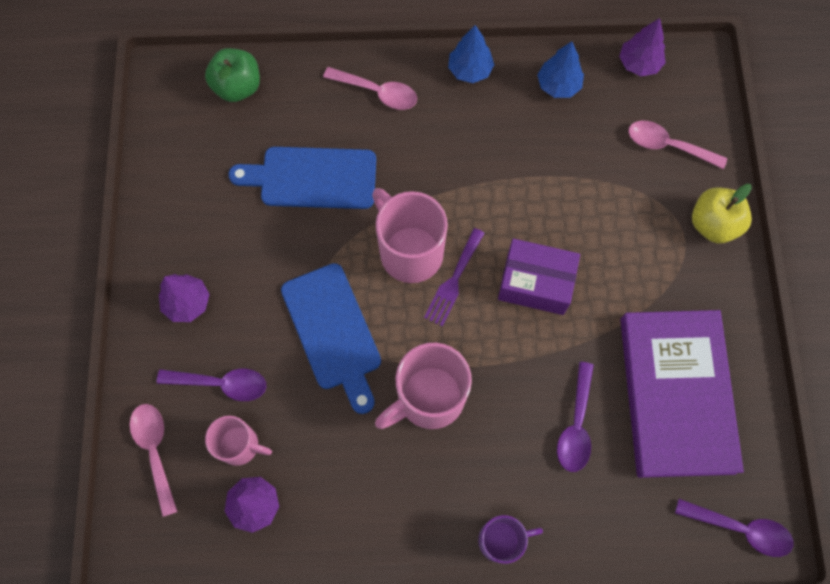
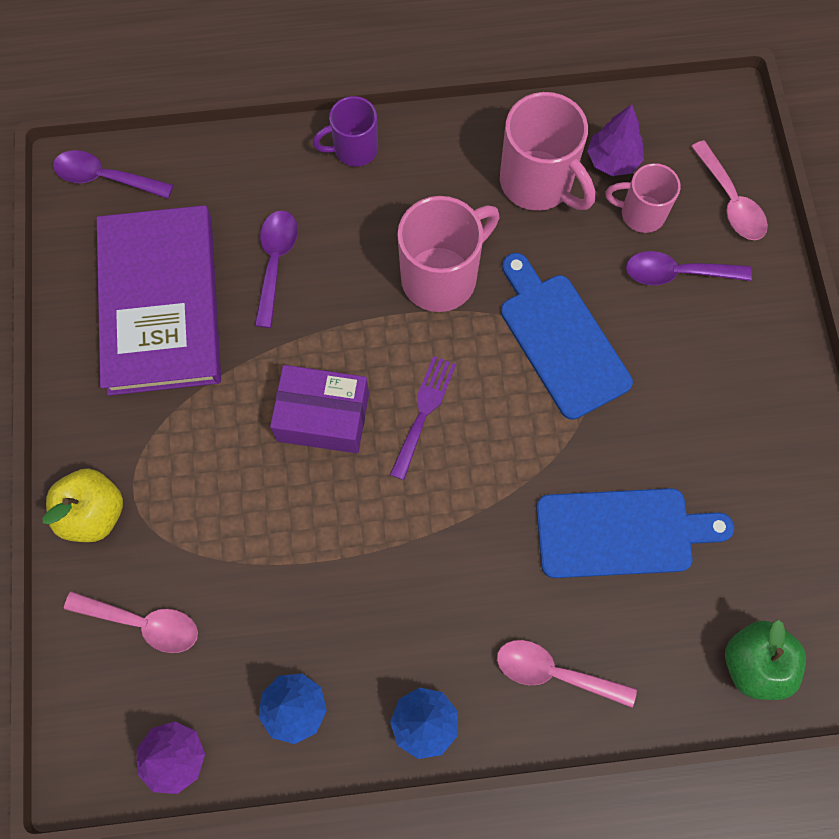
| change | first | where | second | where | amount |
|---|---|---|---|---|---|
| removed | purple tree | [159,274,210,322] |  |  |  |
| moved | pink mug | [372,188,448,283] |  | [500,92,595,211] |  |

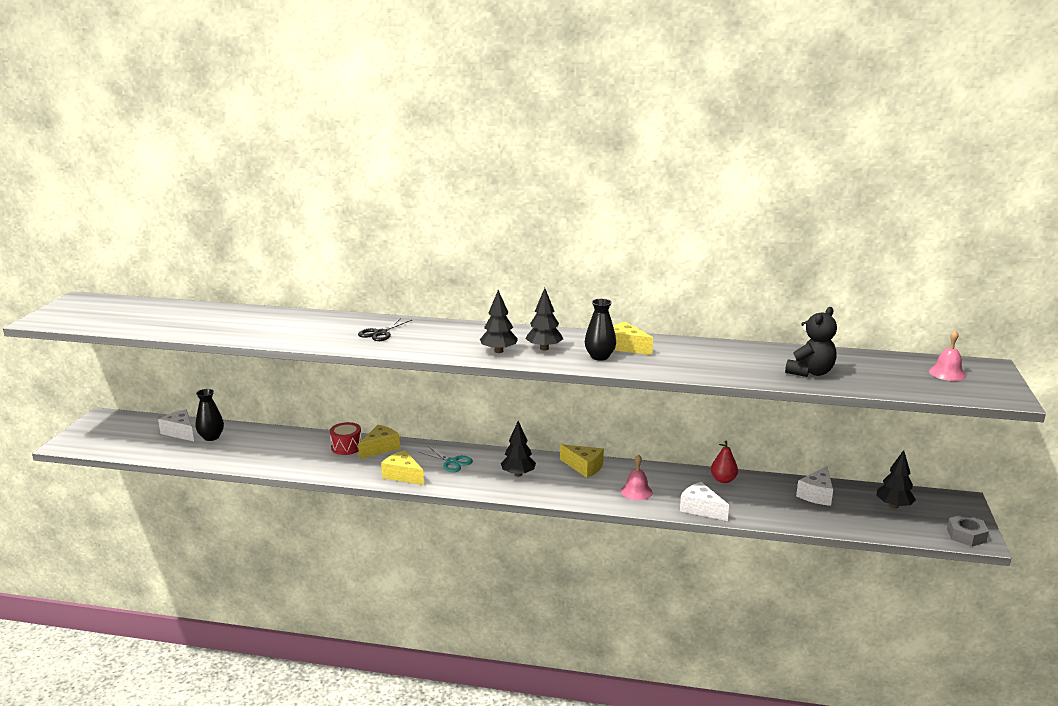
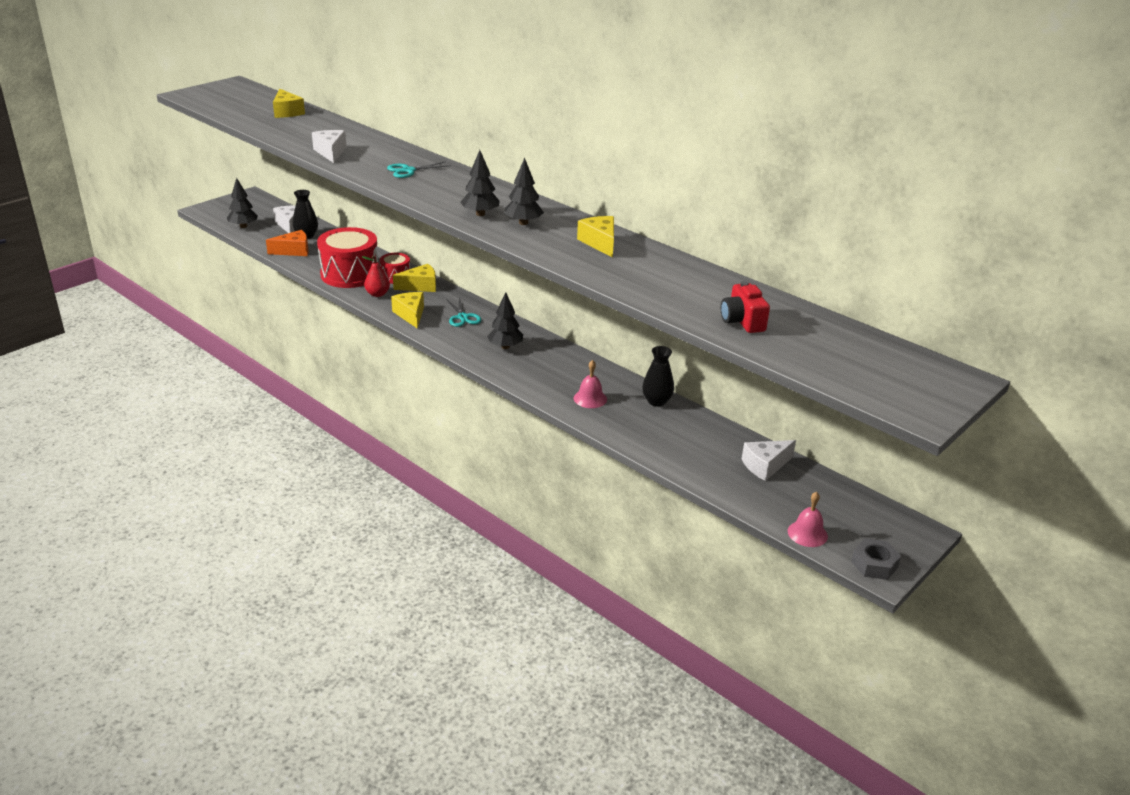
| change | first | where | second | where | amount |
|---|---|---|---|---|---|
| added |  |  | orange cheese | [266,230,309,256] |  |
| added |  |  | red drum | [317,227,379,288] |  |
| moved | yellow cheese | [560,444,604,478] |  | [273,89,305,118] |  |
| moved | black vase | [585,299,616,361] |  | [642,346,674,407] |  |
| moved | white cheese | [680,482,729,521] |  | [312,130,347,163] |  |
| moved | red pear | [711,441,738,483] |  | [362,256,390,297] |  |
| moved | black tree | [876,450,916,509] |  | [227,178,258,228] |  |
| moved | pink bell | [929,330,966,381] |  | [788,492,828,547] |  |
| replaced | black teddy bear | [785,307,837,377] | red camera | [721,281,770,333] |  |
| recoloured | black scissors | [358,318,412,341] | turquoise scissors | [387,162,451,178] |  |

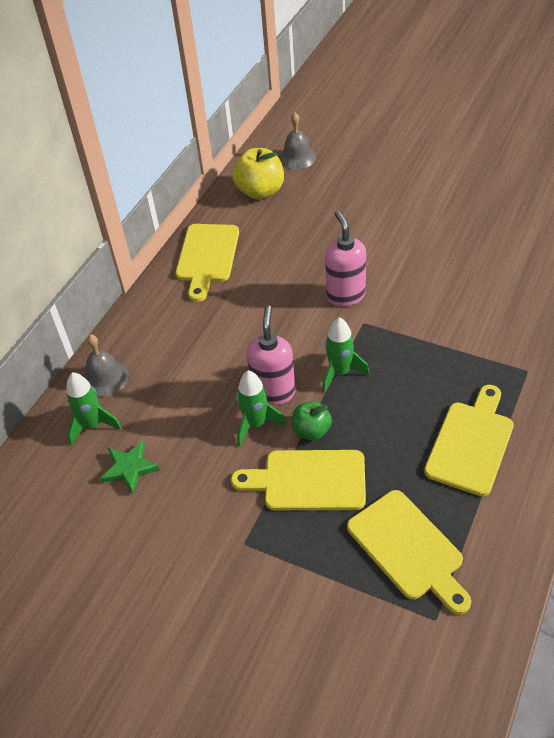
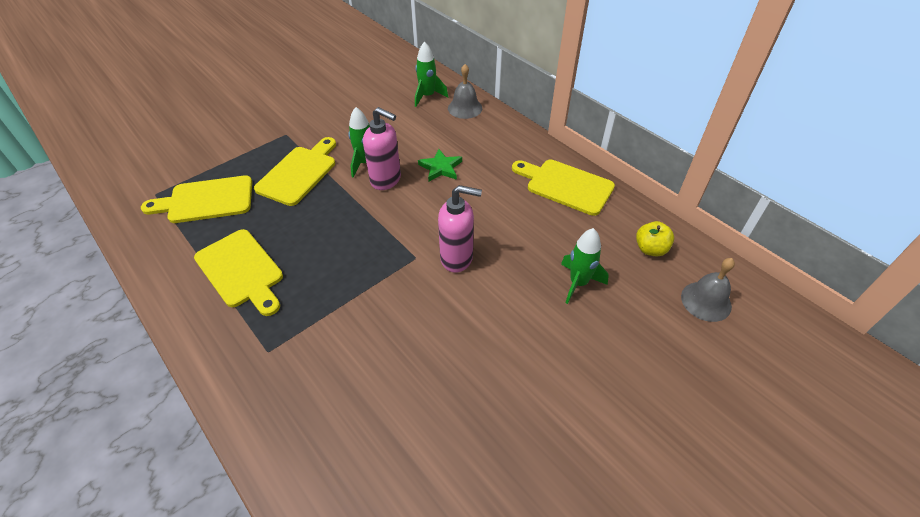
| change | first | where | second | where | amount |
|---|---|---|---|---|---|
| removed | green apple | [292,401,332,440] |  |  |  |
| moved | green star | [100,441,160,494] |  | [418,149,462,181] |  |
| moved | green rocket | [322,317,369,392] |  | [561,228,609,304] |  |
| resized | yellow apple | [232,148,284,200] |  | [636,221,674,256] | x0.61 |

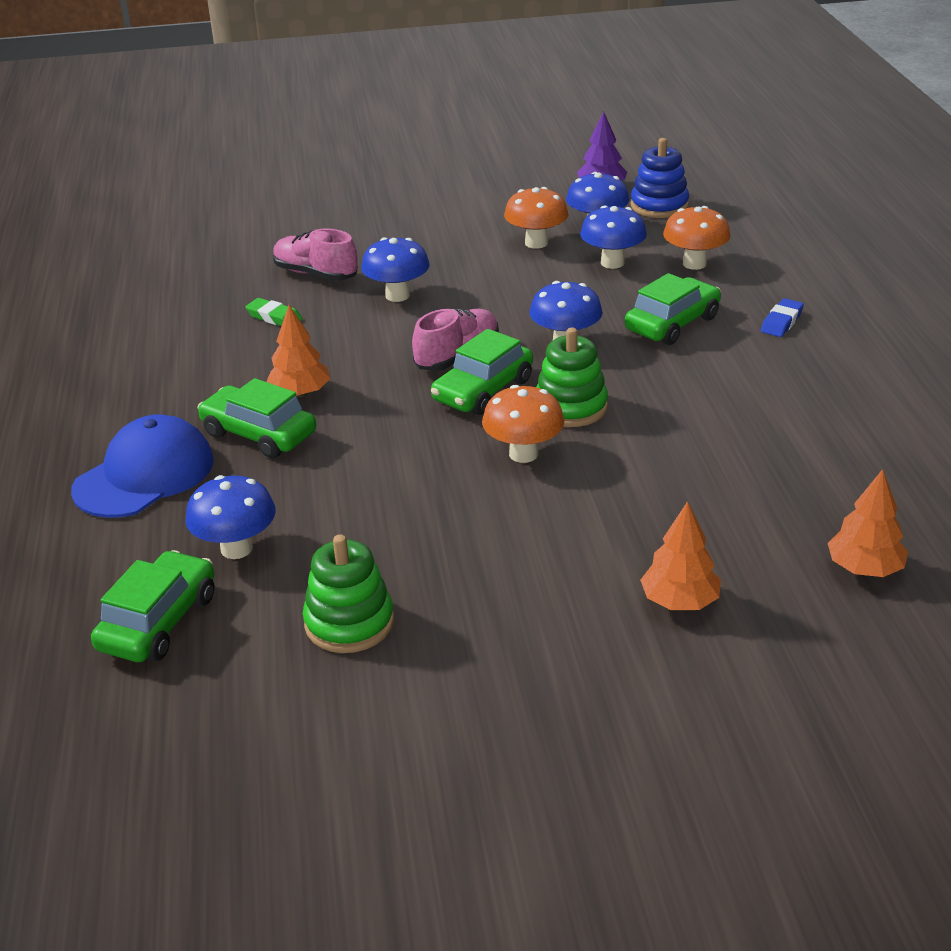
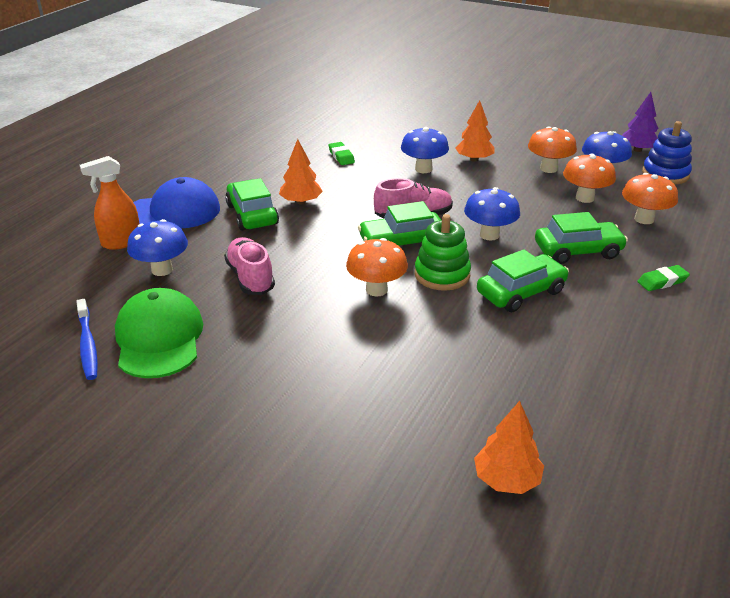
| change | first | where | second | where | amount |
|---|---|---|---|---|---|
| added |  |  | blue toothbrush | [76,299,98,380] |  |
| added |  |  | orange spray bottle | [80,156,140,250] |  |
| moved | green car | [91,550,215,662] |  | [477,249,569,312] |  |
| moved | pink shoe | [273,228,358,281] |  | [224,237,275,295] |  |
| moved | orange tree | [640,501,721,610] |  | [455,100,494,162] |  |
| replaced | green stacking toy | [303,534,394,653] | green cap | [115,288,203,378] |  |
| recoloured | blue mushroom | [580,206,647,269] | orange mushroom | [563,153,616,203] |  |
| recoloured | blue eraser | [761,298,804,337] | green eraser | [637,265,690,291] |  |

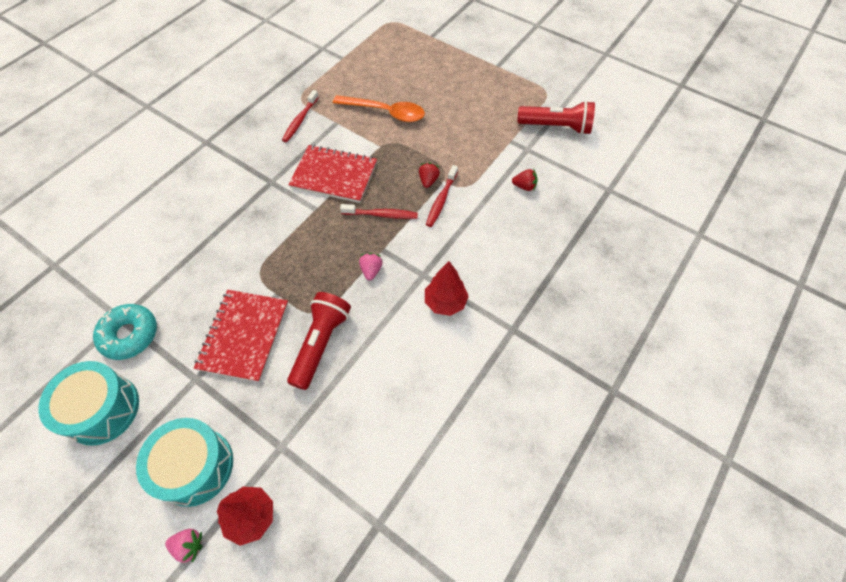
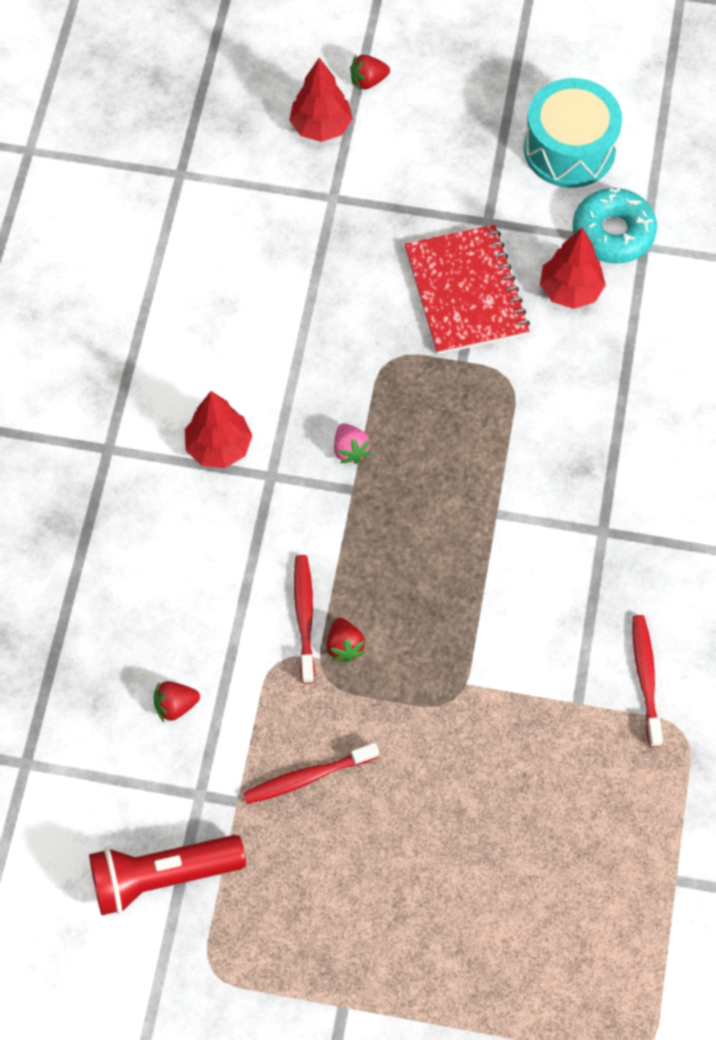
| change | first | where | second | where | amount |
|---|---|---|---|---|---|
| removed | turquoise drum | [136,418,233,507] |  |  |  |
| removed | red flashlight | [287,292,351,390] |  |  |  |
| removed | red notebook | [289,145,377,203] |  |  |  |
| removed | orange spoon | [333,95,425,122] |  |  |  |
| added |  |  | red tree | [540,227,606,309] |  |
| moved | red toothbrush | [340,204,418,219] |  | [243,743,379,804] |  |
| recoloured | pink strawberry | [165,529,202,563] | red strawberry | [350,54,390,90] |  |

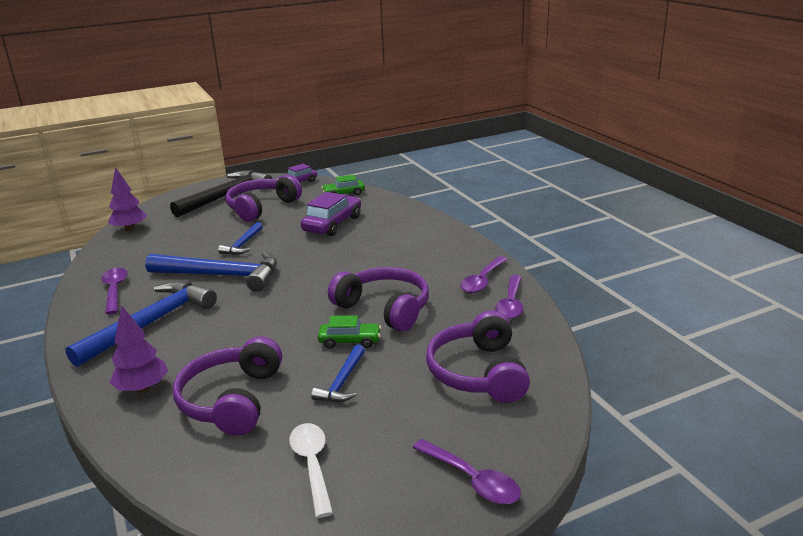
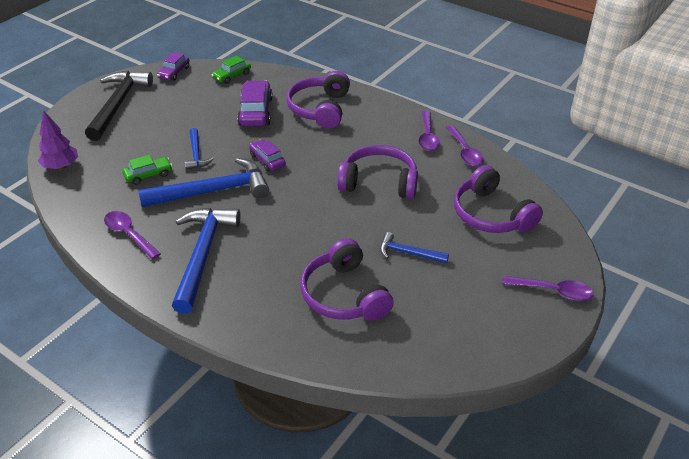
| change | first | where | second | where | amount |
|---|---|---|---|---|---|
| removed | purple tree | [110,306,168,393] |  |  |  |
| removed | white spoon | [289,423,333,518] |  |  |  |
| added |  |  | purple car | [249,139,286,172] |  |
| moved | purple headphones | [226,175,302,222] |  | [286,71,350,128] |  |
| moved | green car | [318,315,381,349] |  | [122,155,172,185] |  |
| turned | blue hammer | [311,344,365,402] |  | [380,232,449,263] | 120 degrees clockwise |

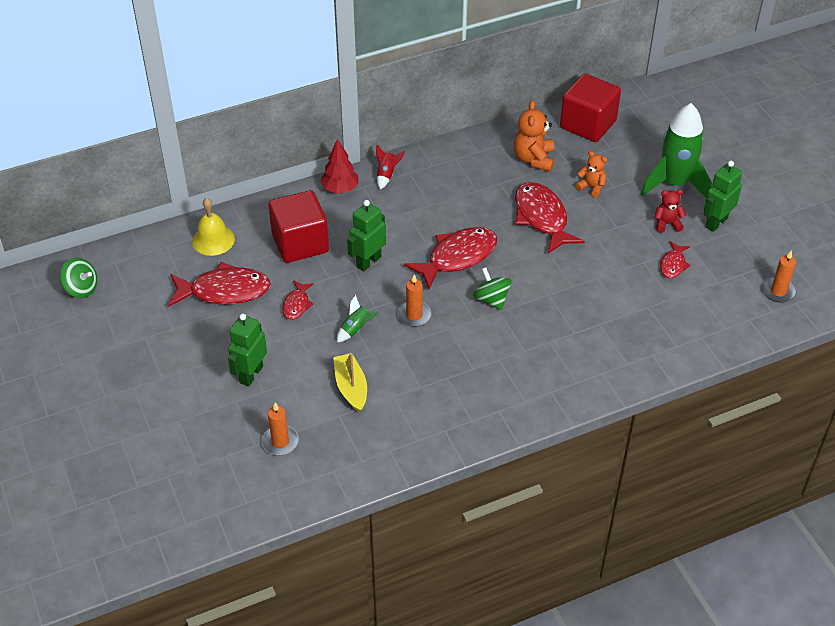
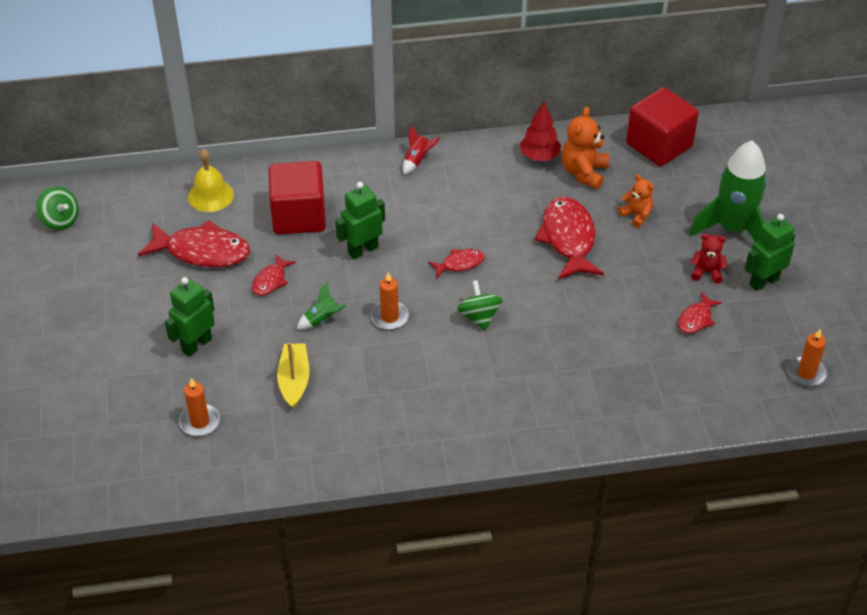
| change | first | where | second | where | amount |
|---|---|---|---|---|---|
| moved | red tree | [321,139,358,194] |  | [520,101,561,161] |  |
| resized | red fish | [404,227,497,289] |  | [428,249,485,278] | x0.51 |

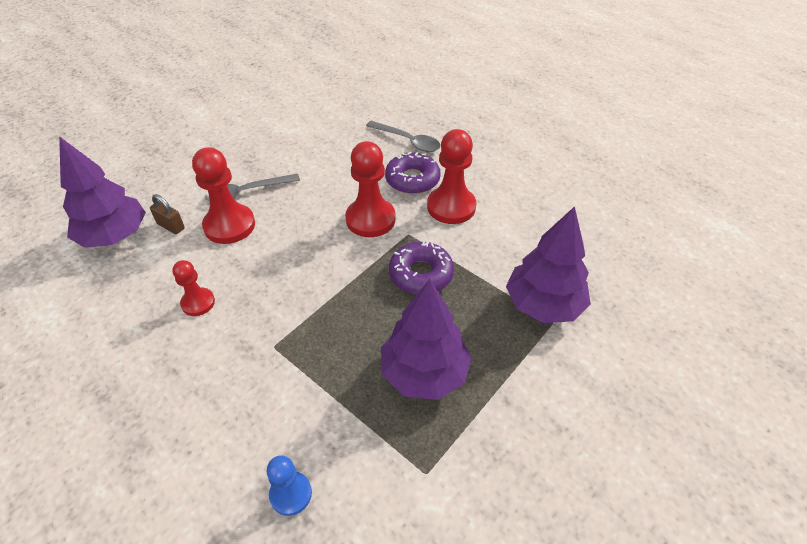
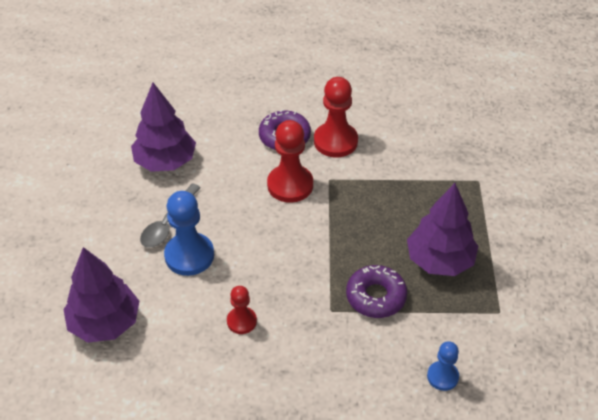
| change | first | where | second | where | amount |
|---|---|---|---|---|---|
| removed | brown padlock | [150,194,185,234] |  |  |  |
| removed | grey spoon | [366,121,441,152] |  |  |  |
| moved | purple donut | [389,241,454,294] |  | [346,265,407,318] |  |
| moved | purple tree | [506,206,591,323] |  | [131,82,196,172] |  |
| recoloured | red pawn | [192,147,255,244] | blue pawn | [164,191,214,276] |  |

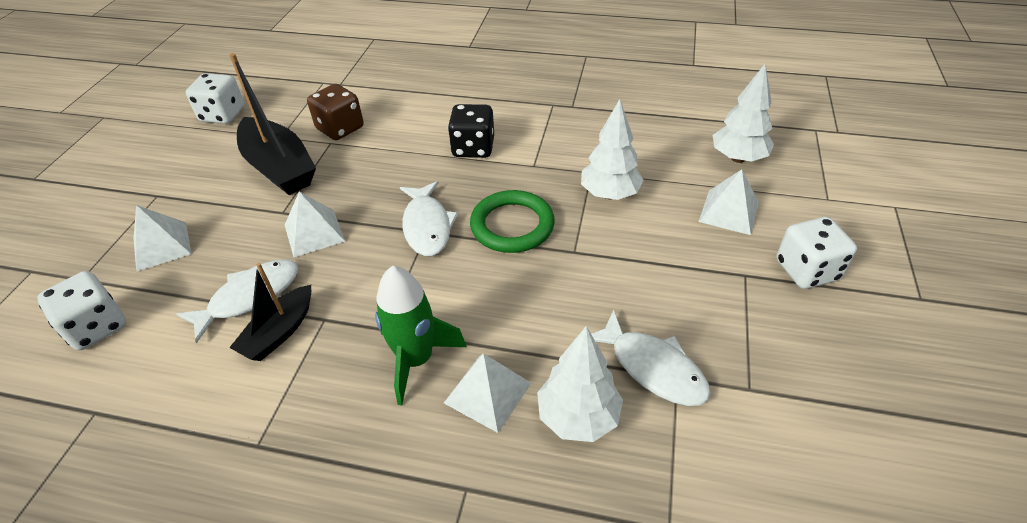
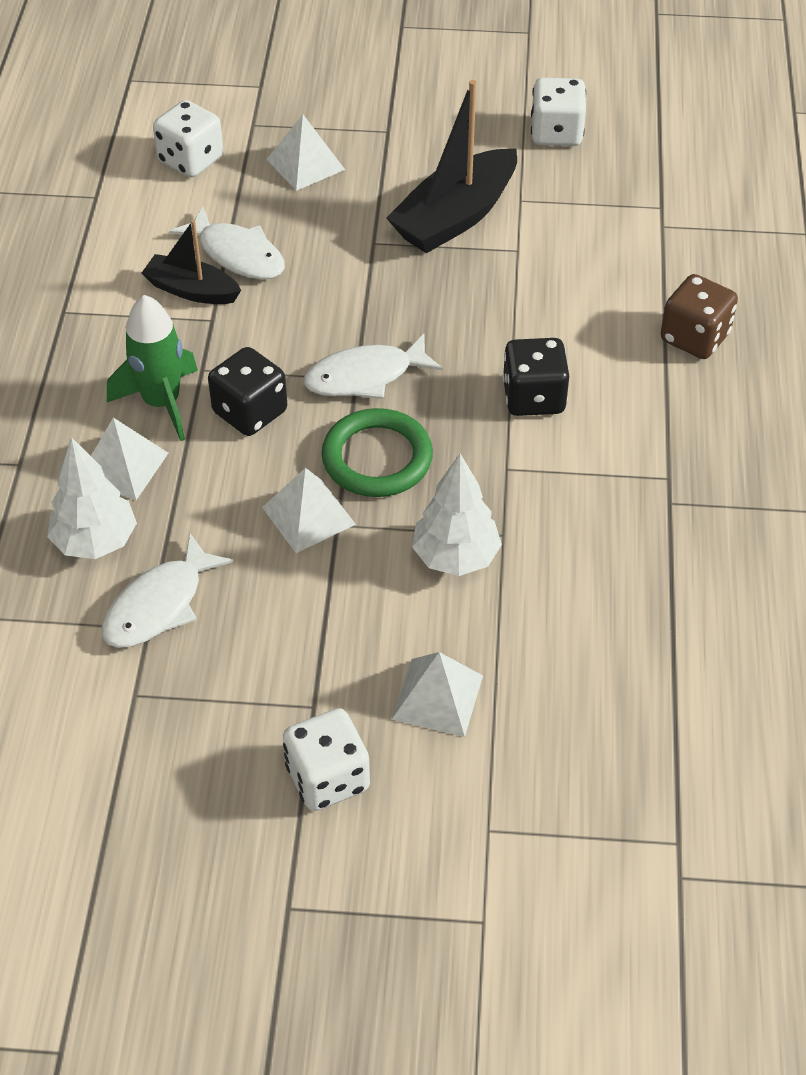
| change | first | where | second | where | amount |
|---|---|---|---|---|---|
| removed | white tree | [713,63,774,163] |  |  |  |
| added |  |  | black dice | [208,347,287,436] |  |
| moved | white pyramid | [285,192,345,257] |  | [262,468,356,553] |  |
| moved | brown dice | [307,84,364,140] |  | [660,274,738,359] |  |

